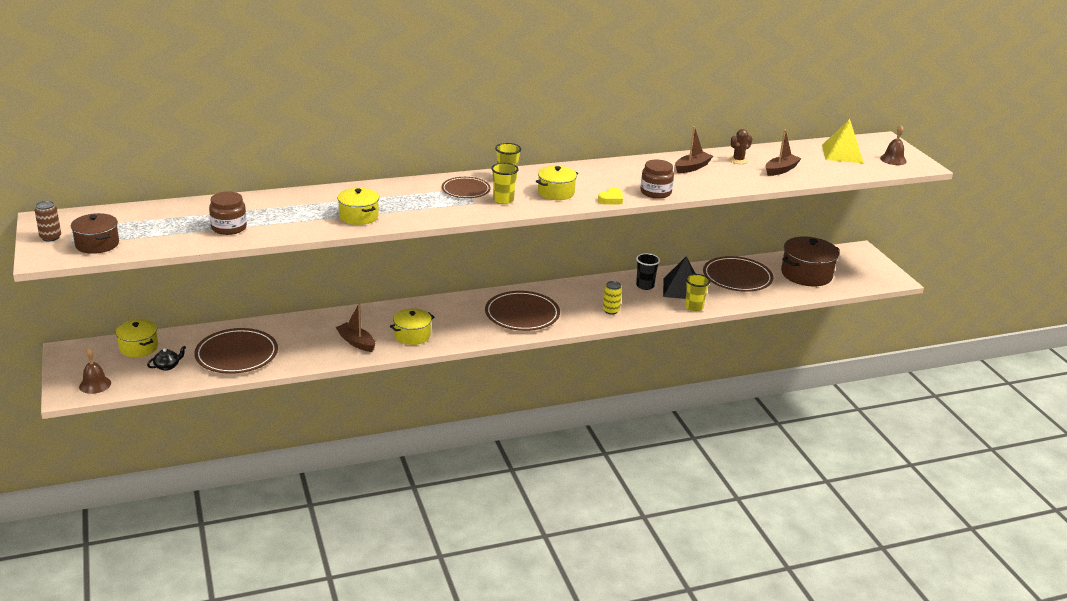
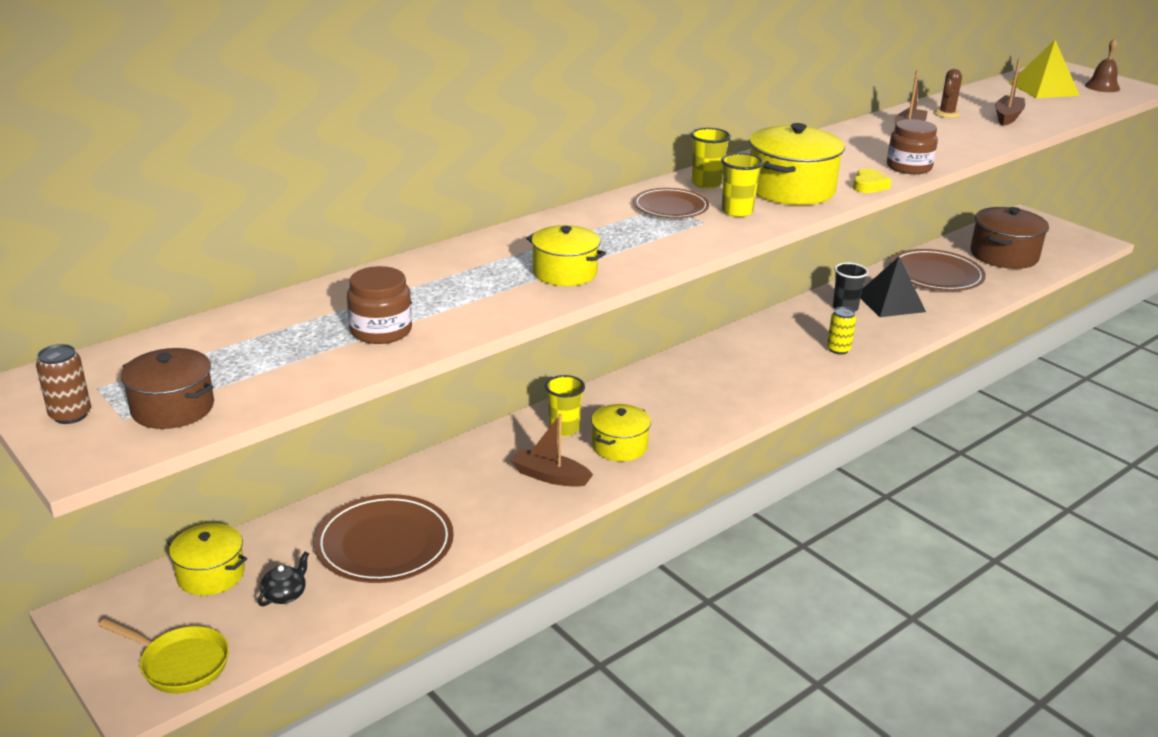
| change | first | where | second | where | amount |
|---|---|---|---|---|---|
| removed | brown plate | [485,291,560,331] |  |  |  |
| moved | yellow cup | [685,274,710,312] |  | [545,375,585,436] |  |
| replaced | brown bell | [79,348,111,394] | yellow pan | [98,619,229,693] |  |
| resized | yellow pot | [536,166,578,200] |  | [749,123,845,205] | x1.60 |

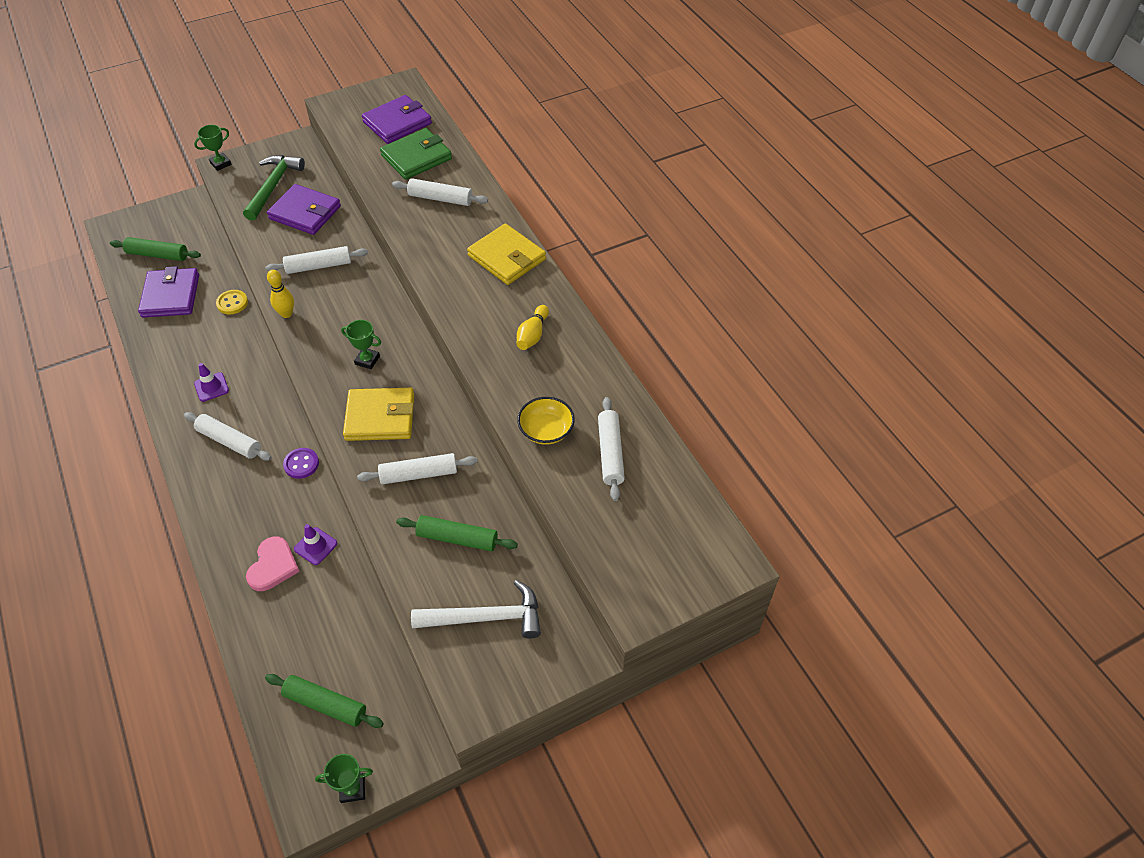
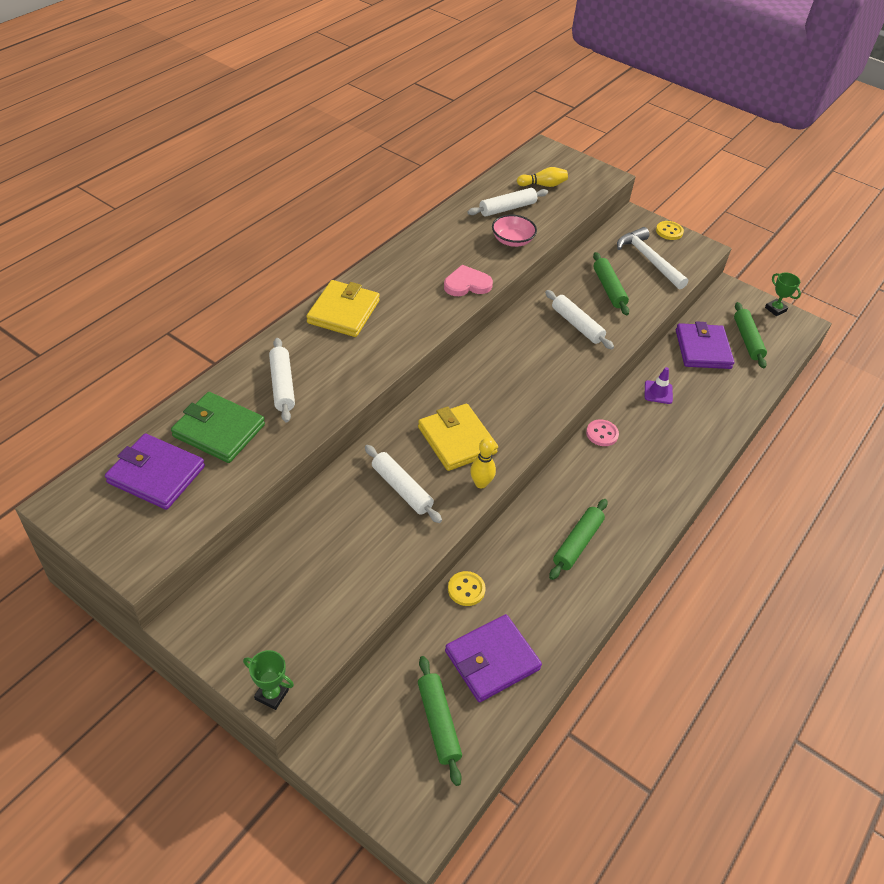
| change | first | where | second | where | amount |
|---|---|---|---|---|---|
| removed | white rolling pin | [184,412,272,461] |  |  |  |
| removed | green hammer | [243,155,305,221] |  |  |  |
| removed | green trophy | [341,320,381,369] |  |  |  |
| added |  |  | yellow button | [656,221,684,240] |  |
| moved | pink heart | [246,536,300,591] |  | [444,265,493,296] |  |
| moved | purple wallet | [267,184,341,235] |  | [676,321,734,369] |  |
| moved | yellow wallet | [343,388,414,441] |  | [418,404,498,471] |  |
| moved | yellow bowling pin | [517,305,549,350] |  | [517,167,568,187] |  |
| replaced | purple traffic cone | [194,363,229,402] | green rolling pin | [549,499,608,580] |  |
| recoloured | purple button | [283,448,319,479] | pink button | [586,419,619,446] |  |
| recoloured | yellow bowl | [517,397,575,445] | pink bowl | [492,215,537,247] |  |

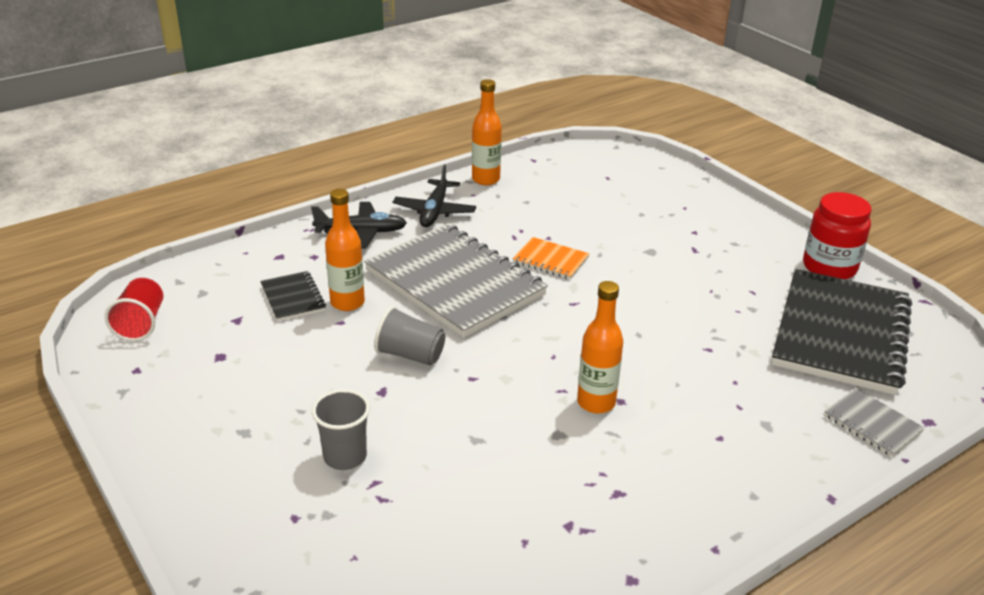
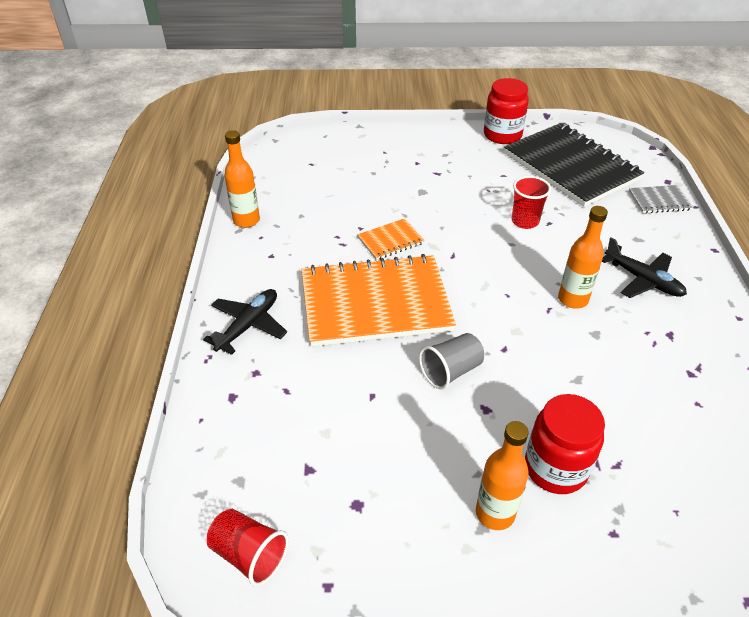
| change | first | where | second | where | amount |
|---|---|---|---|---|---|
| removed | black notebook | [260,271,326,322] |  |  |  |
| added |  |  | red cup | [511,176,551,229] |  |
| moved | orange bottle | [325,189,365,311] |  | [476,421,529,530] |  |
| moved | black plane | [393,164,476,227] |  | [602,238,687,298] |  |
| replaced | grey cup | [312,389,370,470] | red jar | [525,394,605,494] |  |
| recoloured | grey notebook | [364,224,548,338] | orange notebook | [301,254,456,347] |  |

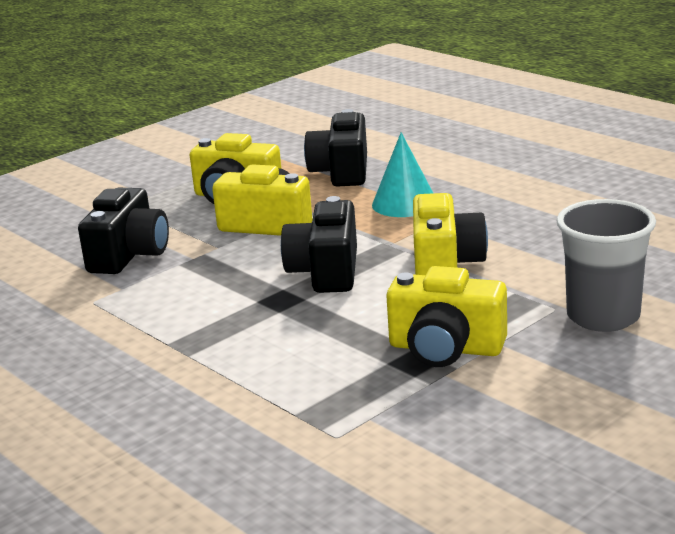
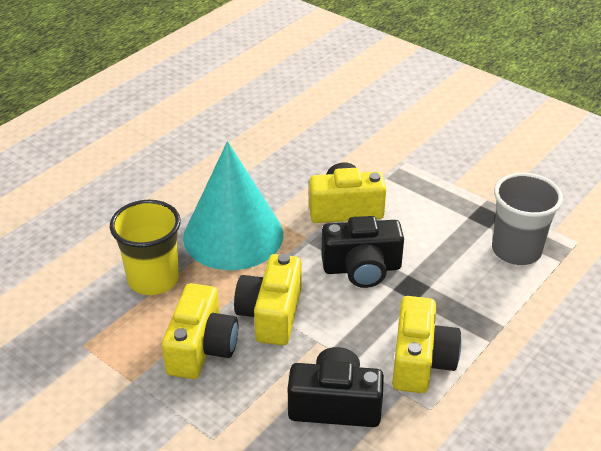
| change | first | where | second | where | amount |
|---|---|---|---|---|---|
| moved | yellow camera | [386,266,507,367] |  | [392,296,461,393] |  |
| moved | grey cup | [556,199,656,332] |  | [492,173,563,265] |  |
| replaced | black camera | [304,109,367,187] | yellow cup | [110,200,181,295] |  |
| resized | turquoise cone | [372,132,433,217] |  | [183,141,283,270] | x1.82 |

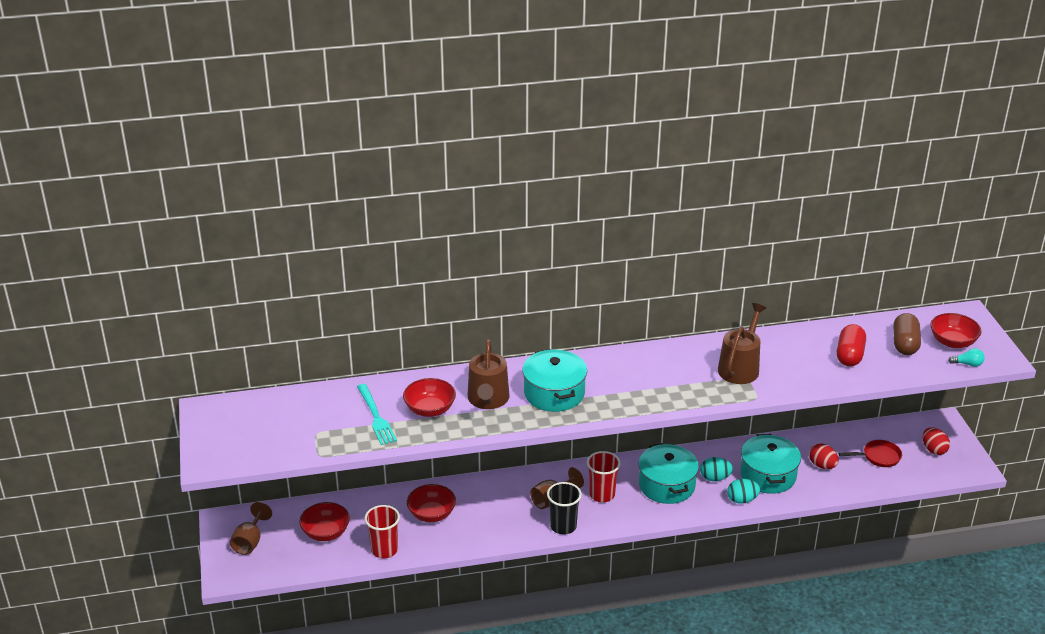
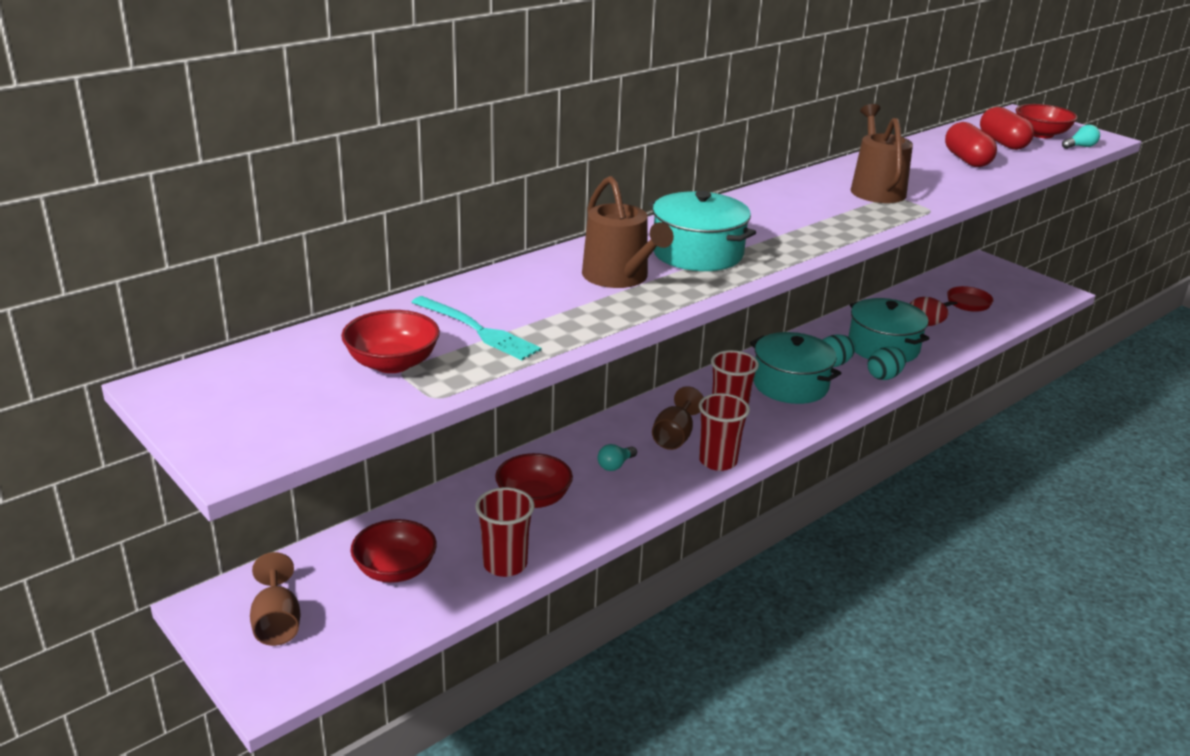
| change | first | where | second | where | amount |
|---|---|---|---|---|---|
| removed | red egg | [923,427,950,455] |  |  |  |
| added |  |  | turquoise light bulb | [598,444,637,471] |  |
| moved | red bowl | [403,378,456,417] |  | [341,310,440,373] |  |
| recoloured | black cup | [547,482,582,534] | red cup | [699,393,750,471] |  |
| recoloured | brown capsule | [893,313,921,355] | red capsule | [980,107,1034,150] |  |

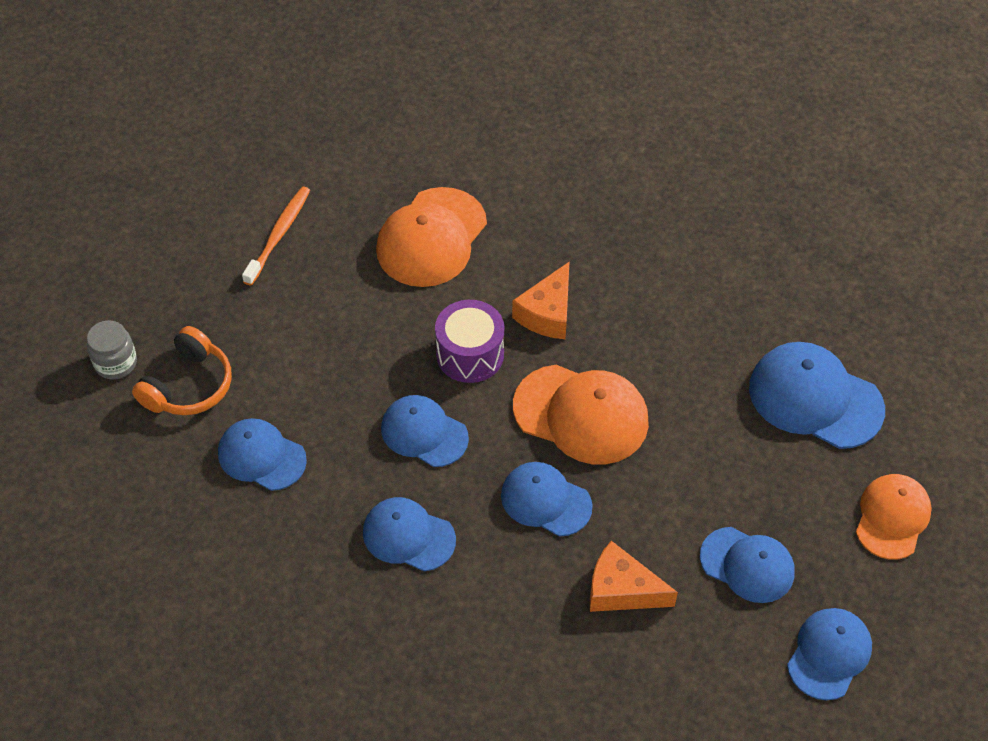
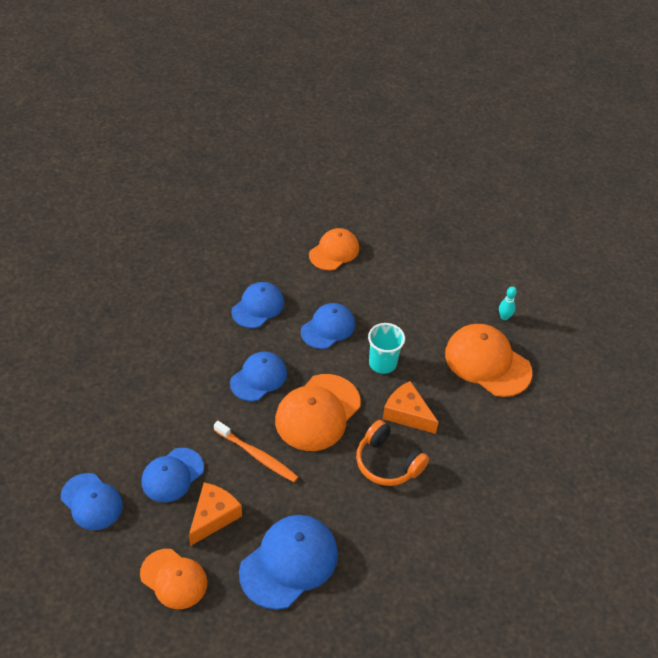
| change | first | where | second | where | amount |
|---|---|---|---|---|---|
| removed | grey jar | [87,320,137,379] |  |  |  |
| added |  |  | turquoise bowling pin | [499,286,517,320] |  |
| moved | orange headphones | [132,326,232,415] |  | [356,420,429,486] |  |
| moved | orange toothbrush | [242,187,310,286] |  | [214,421,298,482] |  |
| moved | orange cheese | [590,541,678,612] |  | [189,482,242,546] |  |
| replaced | purple drum | [435,300,504,383] | turquoise cup | [368,323,405,374] |  |
| recoloured | blue cap | [218,418,307,491] | orange cap | [309,228,359,270] |  |

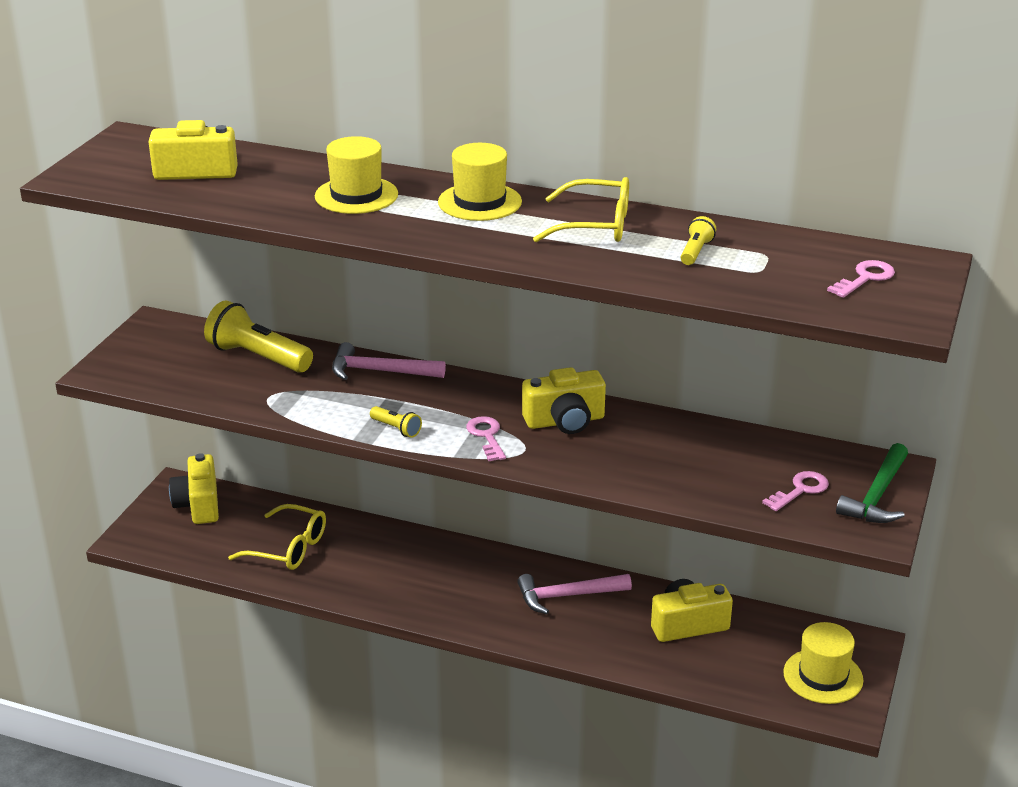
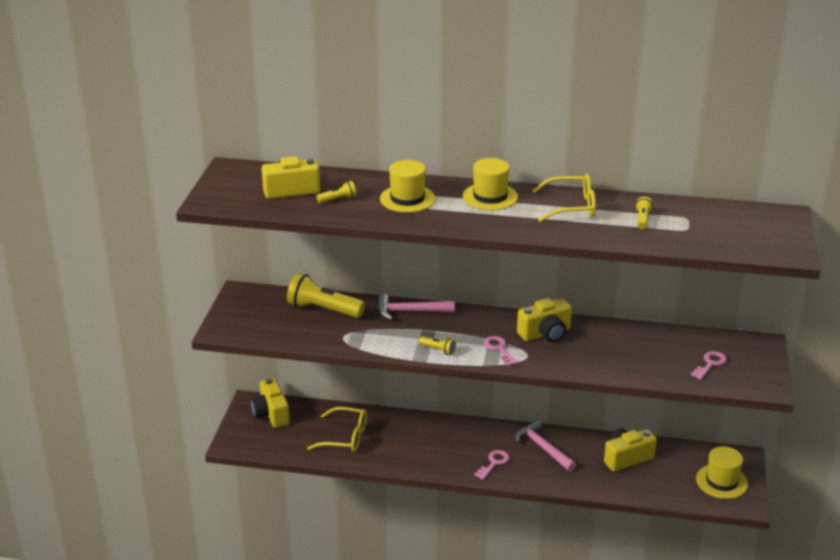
| change | first | where | second | where | amount |
|---|---|---|---|---|---|
| removed | green hammer | [836,443,908,523] |  |  |  |
| added |  |  | yellow flashlight | [316,181,357,203] |  |
| moved | pink key | [827,260,895,298] |  | [474,450,510,480] |  |
| turned | pink hammer | [517,574,632,614] |  | [515,420,576,472] | 75 degrees clockwise |

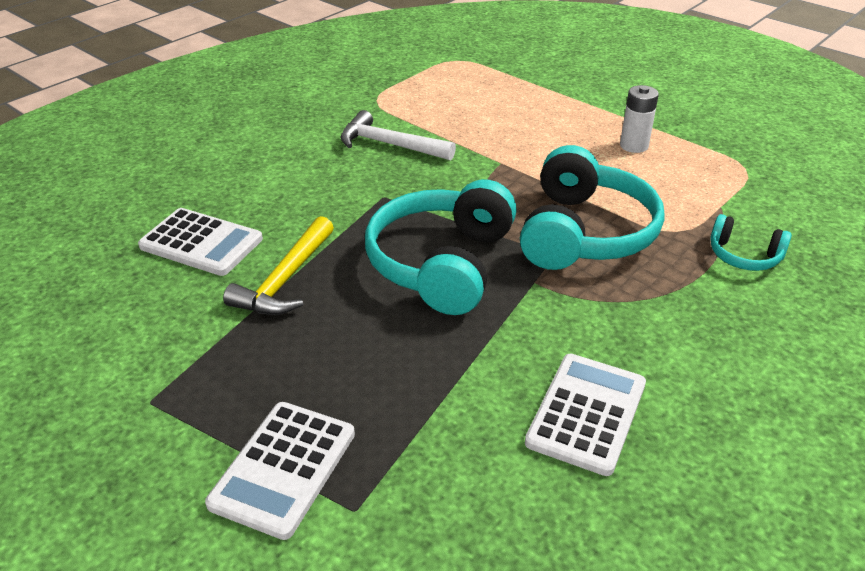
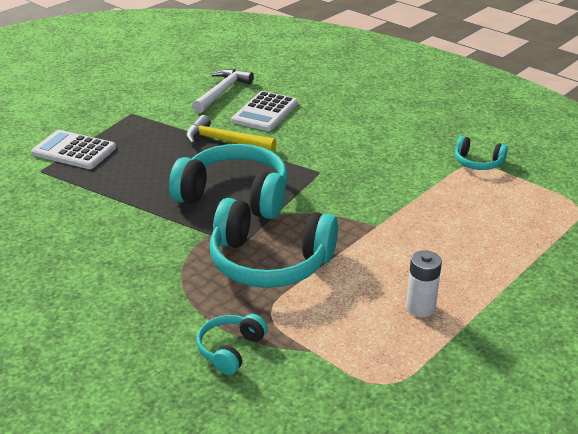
| change | first | where | second | where | amount |
|---|---|---|---|---|---|
| removed | white calculator | [525,354,646,476] |  |  |  |
| added |  |  | turquoise headphones | [455,136,508,170] |  |
| moved | white hammer | [340,110,456,160] |  | [192,69,254,113] |  |

